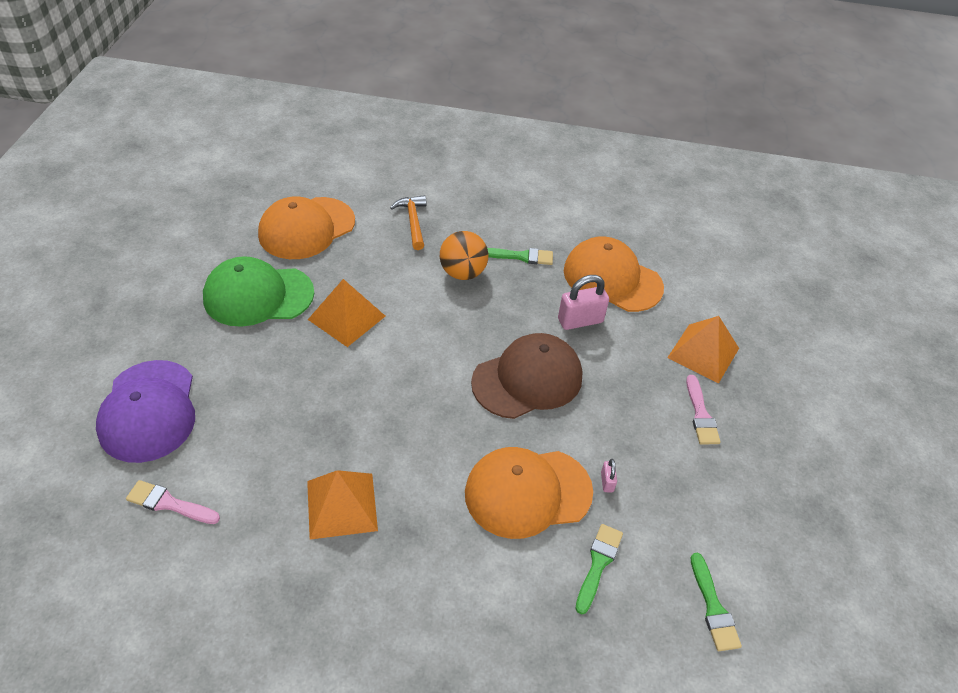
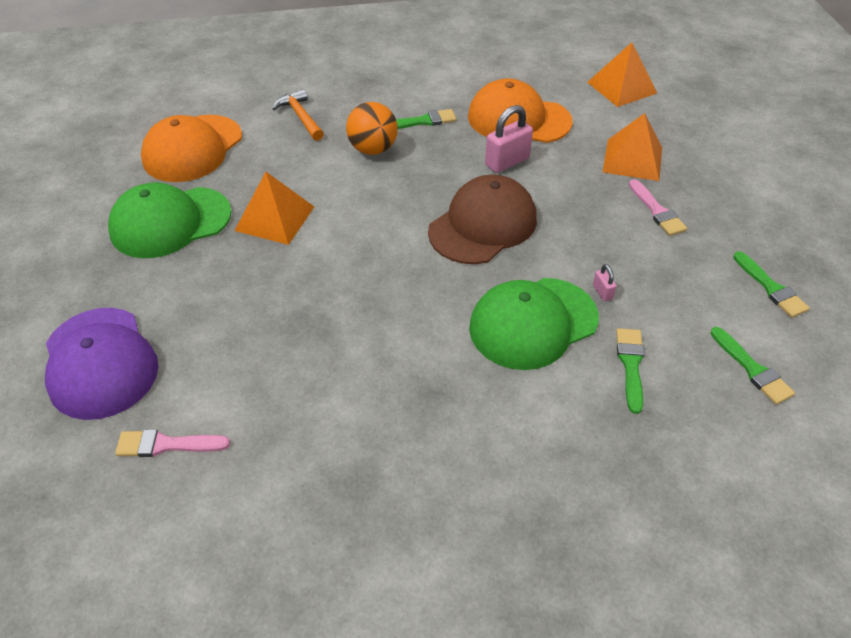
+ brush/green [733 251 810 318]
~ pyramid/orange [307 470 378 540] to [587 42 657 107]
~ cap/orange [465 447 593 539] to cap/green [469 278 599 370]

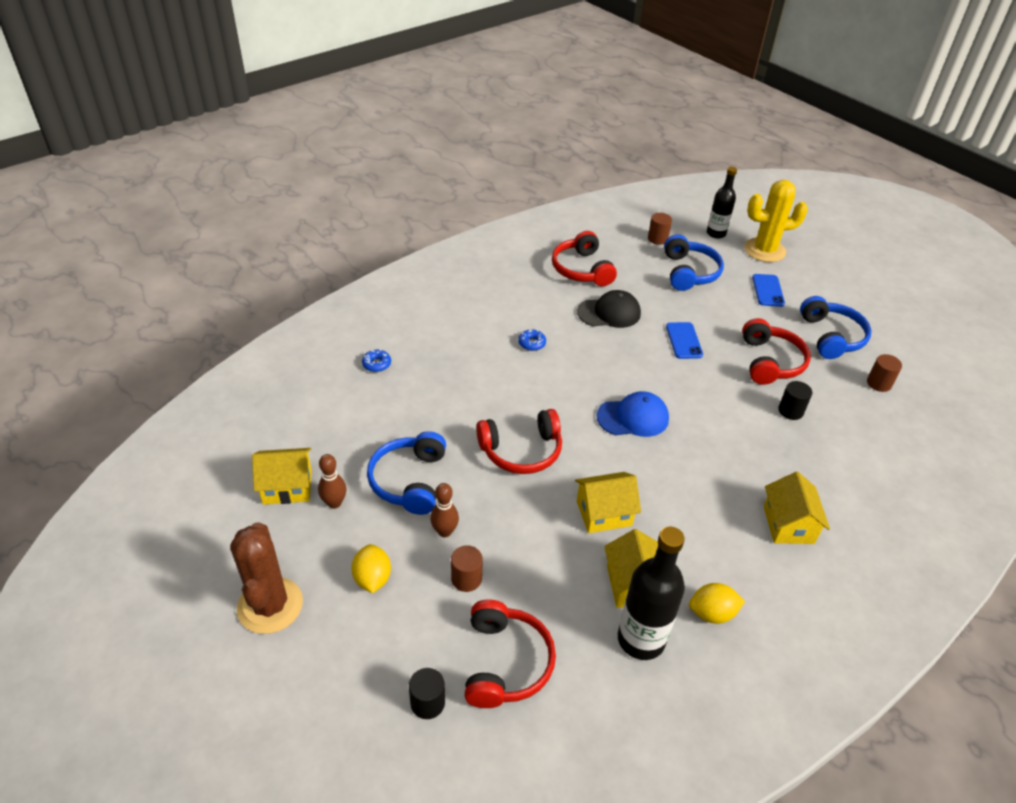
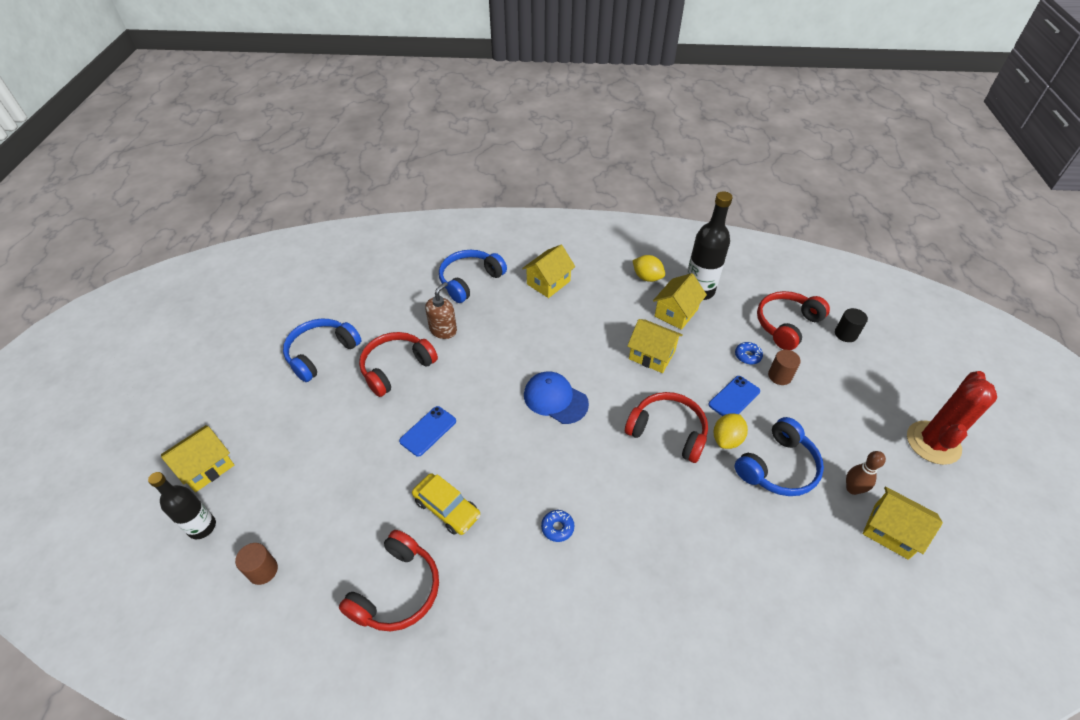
- bowling pin/brown [430 483 459 537]
- cylinder/brown [867 354 902 392]
~ lemon/yellow [351 544 391 593] to [714 414 748 449]
~ donut/blue [362 349 391 372] to [735 342 763 365]
~ headphones/blue [664 234 724 291] to [439 250 507 303]
~ phone/blue [752 274 785 307] to [709 376 760 416]
~ cap/black [577 290 641 328] to car/yellow [412 473 480 535]
~ cactus/yellow [744 180 808 262] to house/yellow [161 425 234 492]
~ cylinder/black [778 381 812 420] to soap dispenser/brown [425 282 457 339]
~ cactus/brown [230 522 303 634] to cactus/red [907 371 997 465]

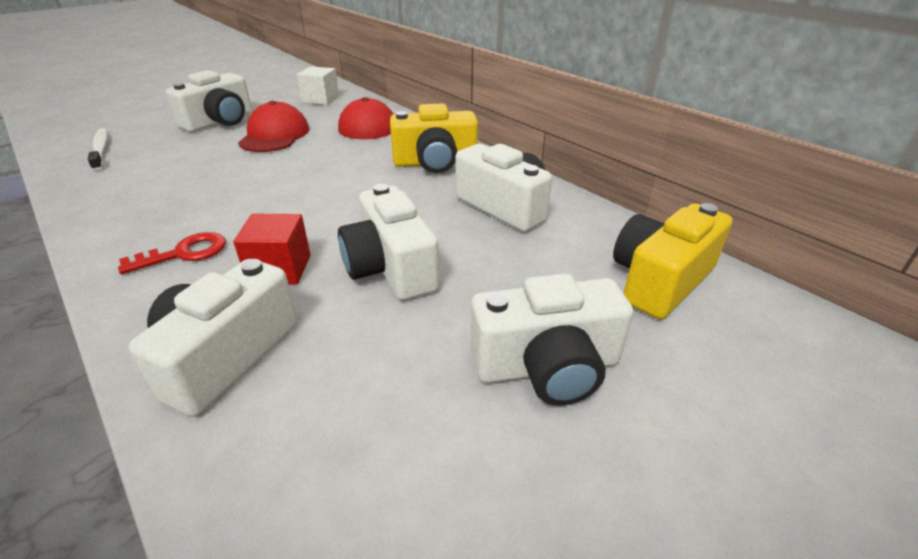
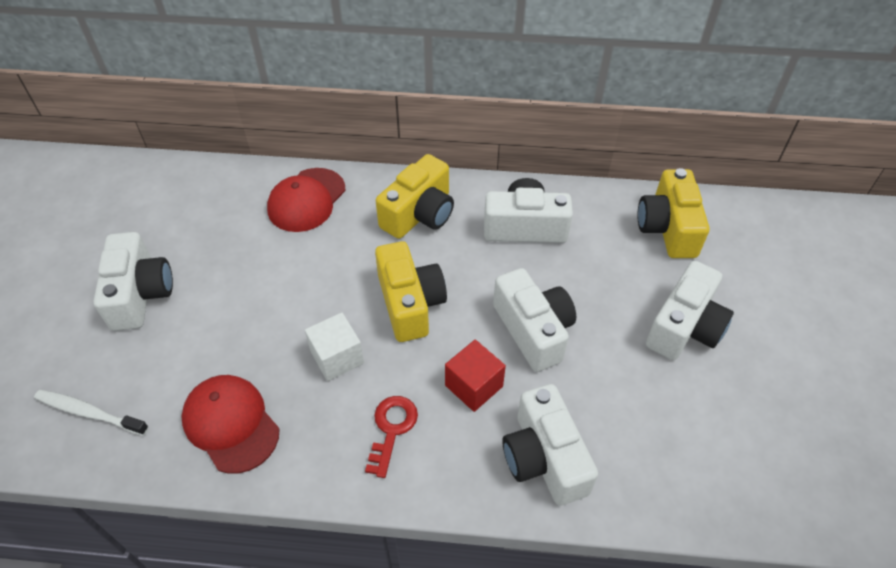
+ camera/yellow [375 241 447 342]
~ cap/red [238 101 310 152] to [181 375 280 474]
~ cube/white [297 66 339 105] to [305 313 364 381]
~ camera/white [338 184 439 300] = [493 268 576 372] 135 degrees counterclockwise

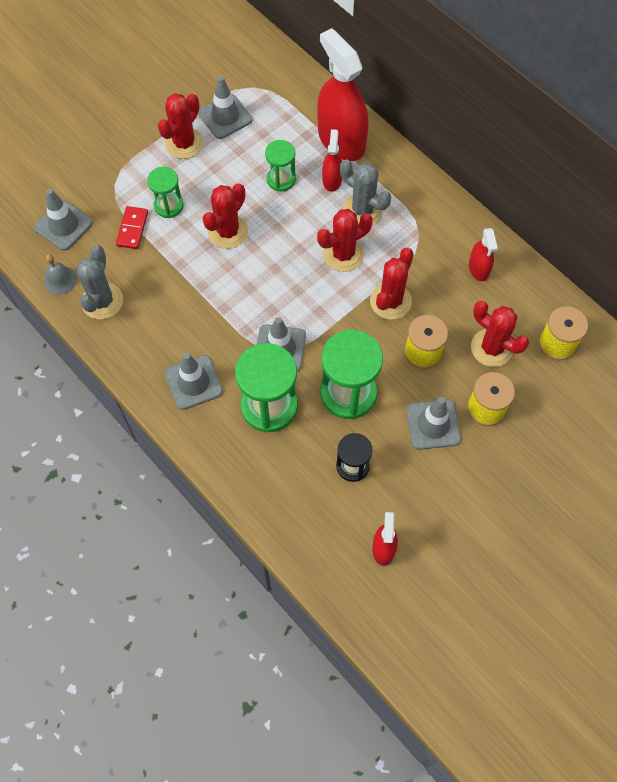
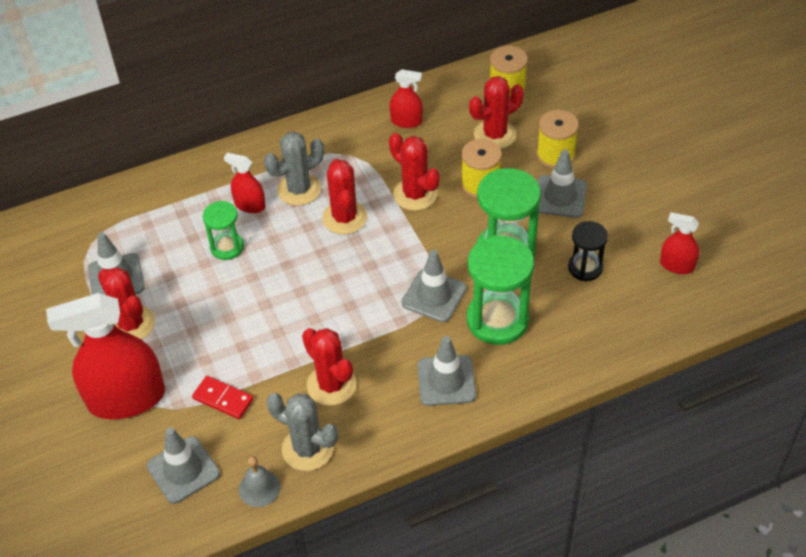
- hourglass/green [147 167 184 218]
~ cactus/red [202 183 248 249] to [302 328 356 406]
~ spray bottle/red [317 28 369 161] to [46 293 165 419]

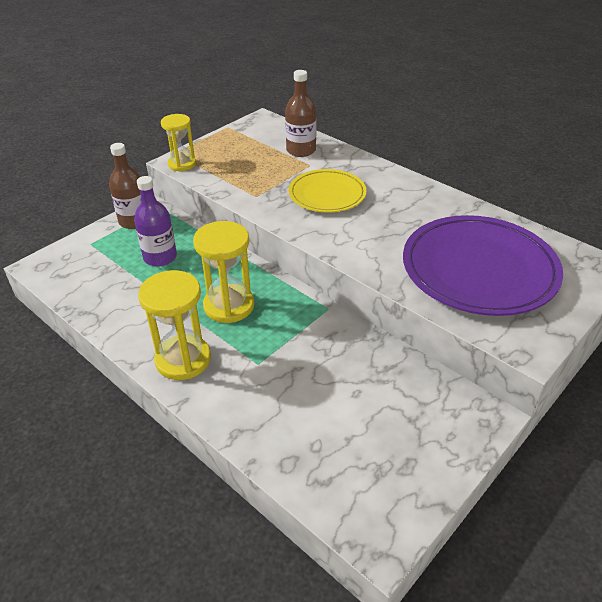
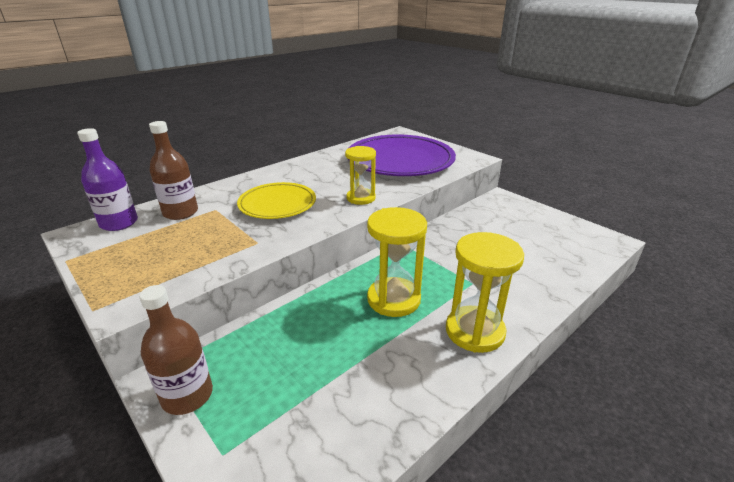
~ bottle/purple [134 176 177 267] to [77 128 138 231]
~ hourglass/yellow [161 114 196 171] to [345 146 376 205]

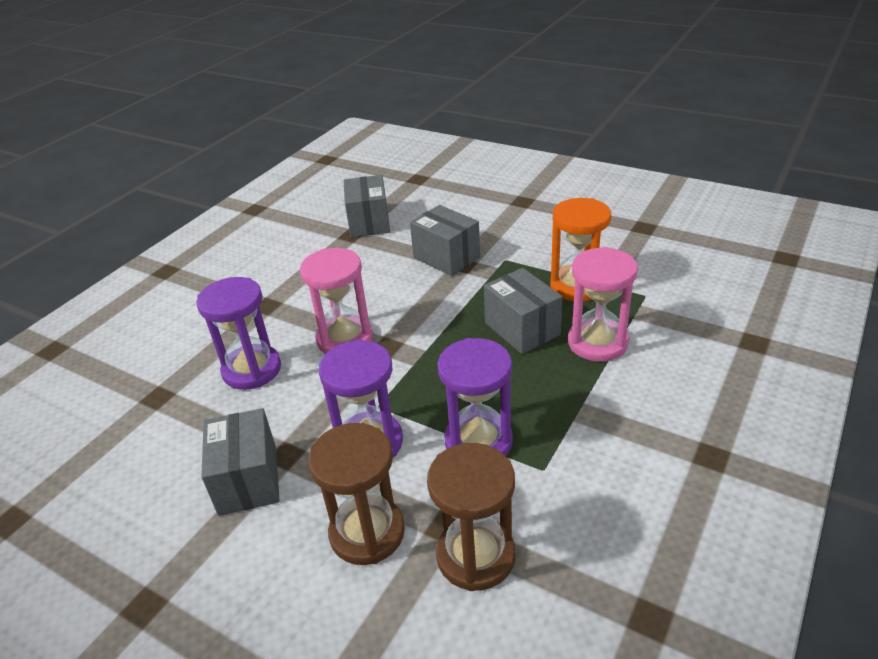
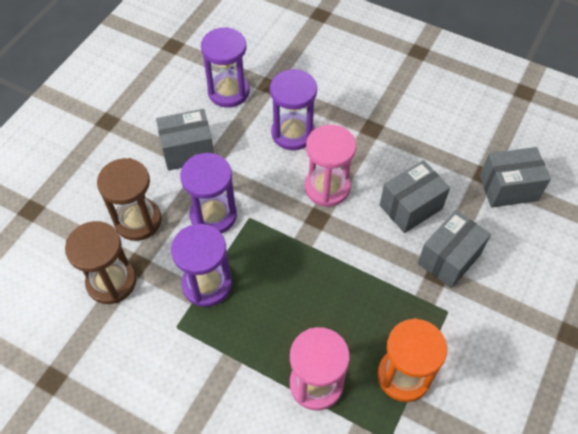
+ hourglass/purple [201 27 250 108]
~ box/grey [484 268 563 354] to [380 160 450 233]

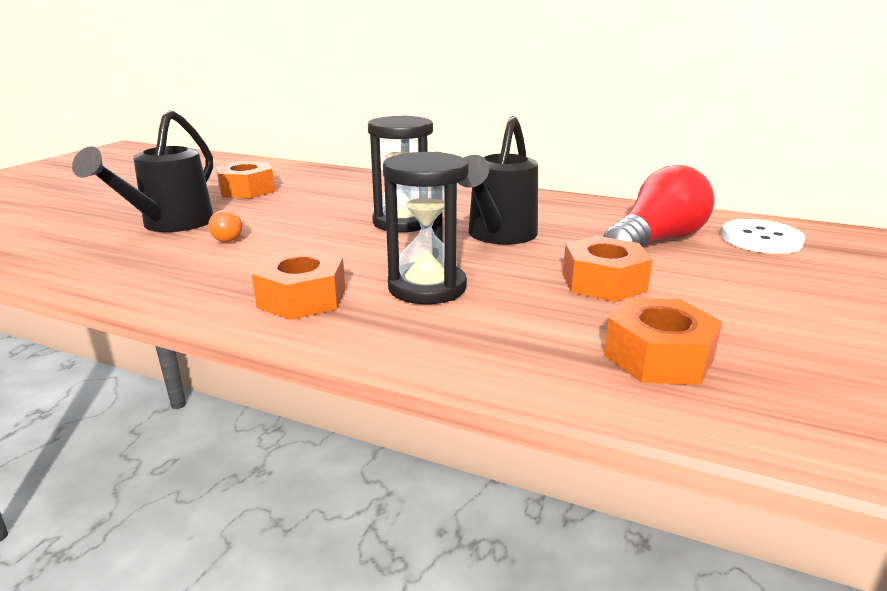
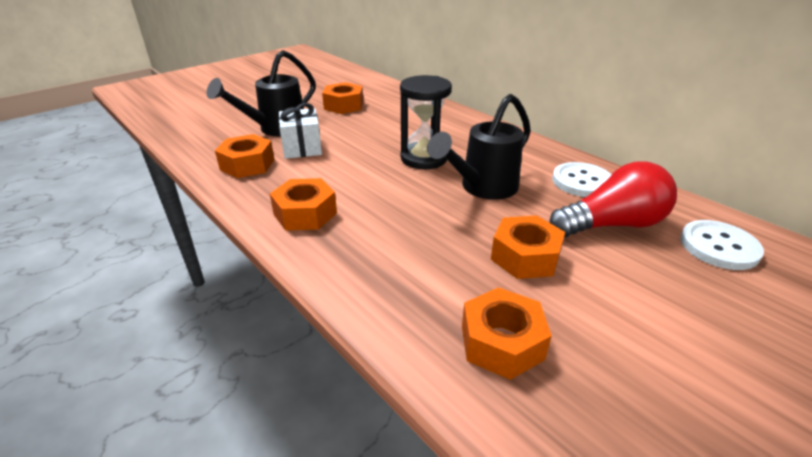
- hourglass/black [383 152 469 304]
+ nut/orange [215 134 275 178]
+ button/white [552 162 611 197]
~ light bulb/orange [208 210 242 242] to gift/white [278 103 322 159]

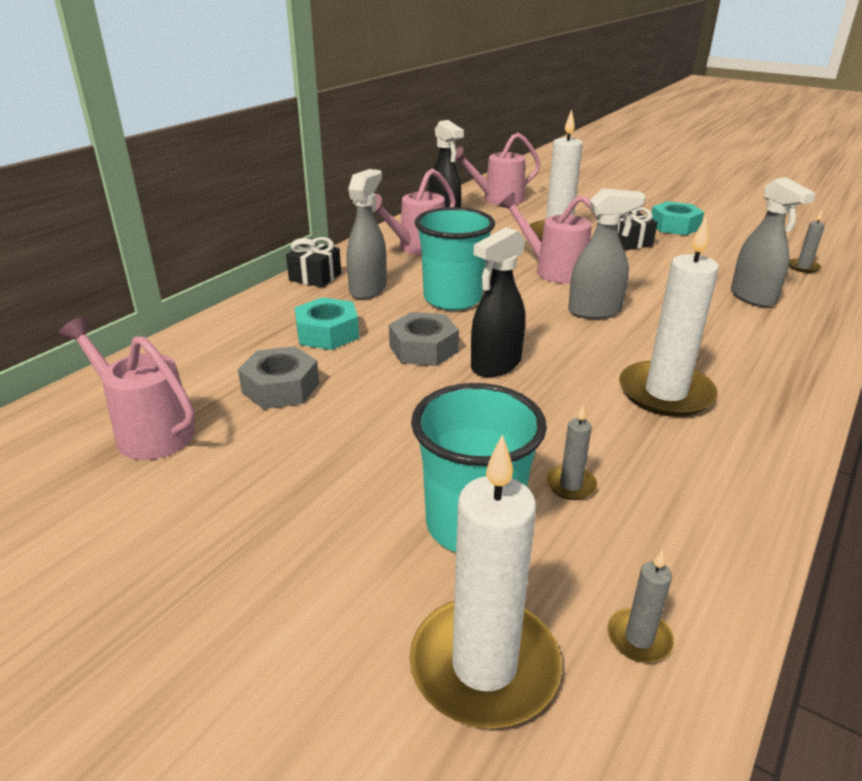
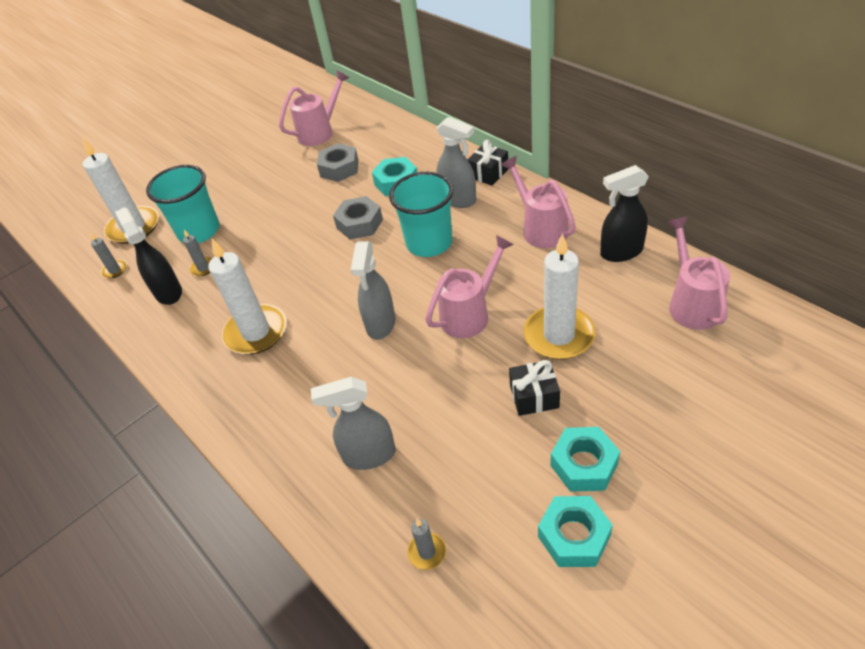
+ nut/turquoise [538 496 613 567]
~ spray bottle/black [471 227 526 377] to [115 208 182 305]

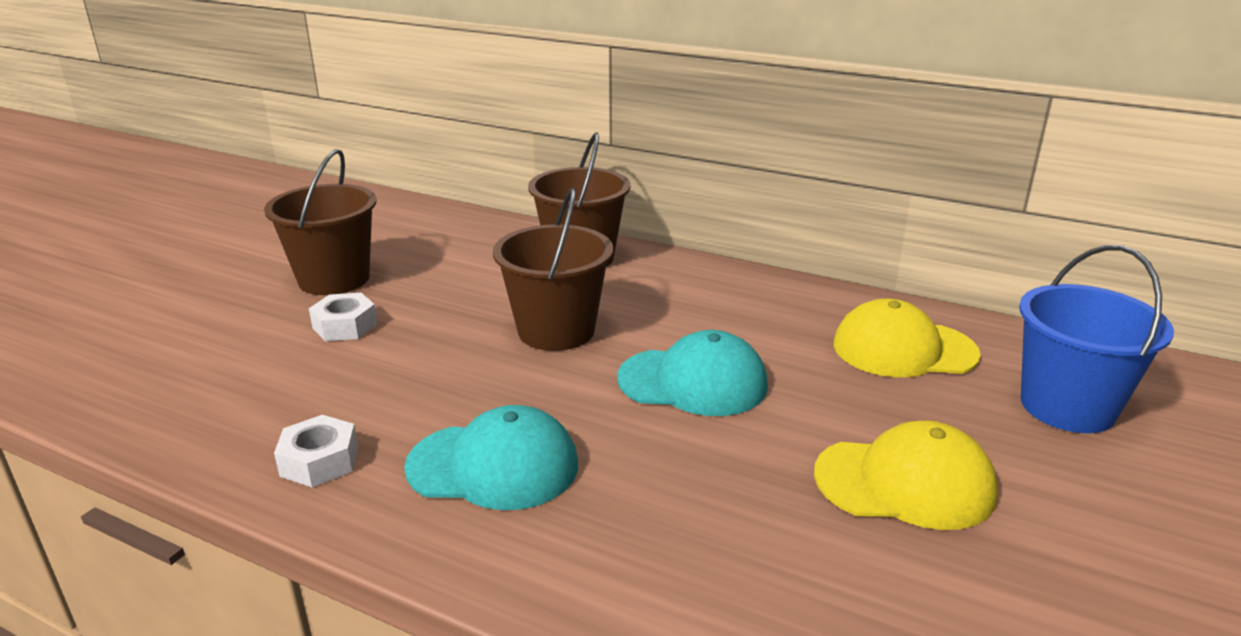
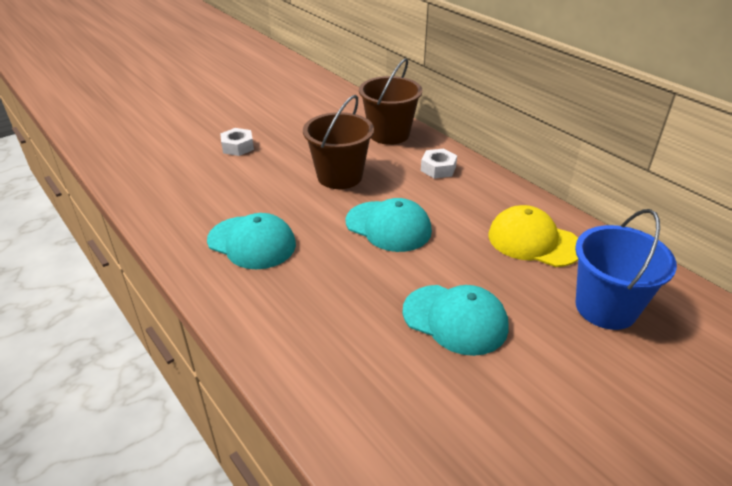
- bucket/brown [264 149 376 295]
~ nut/white [274 415 358 487] to [421 149 457 179]
~ cap/yellow [814 421 998 530] to cap/turquoise [402 285 509 356]

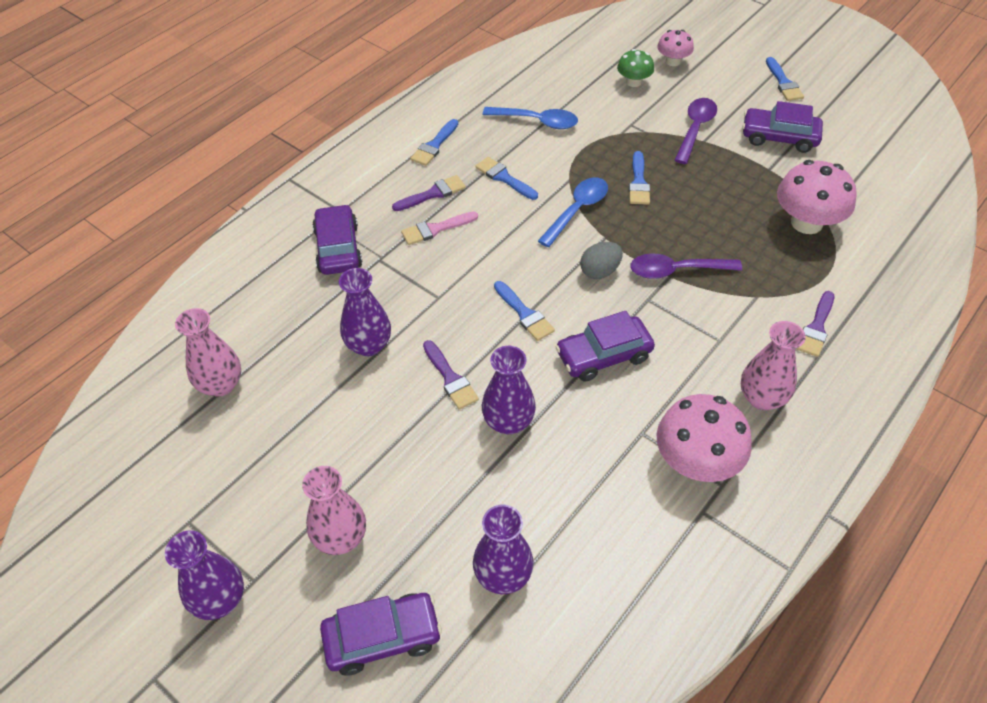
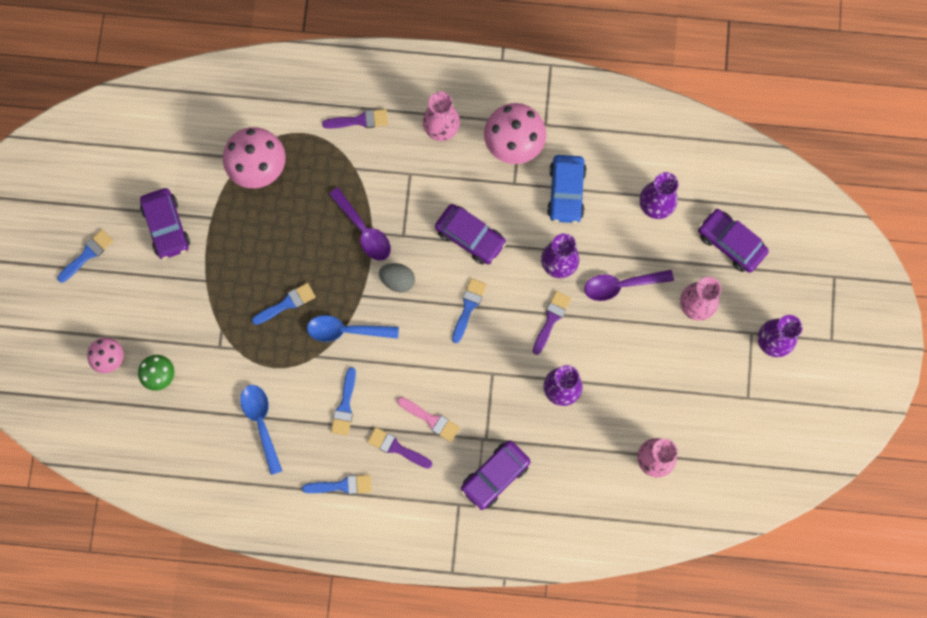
+ car/blue [547 155 587 223]
~ spoon/purple [674 98 717 164] to [584 270 674 301]

